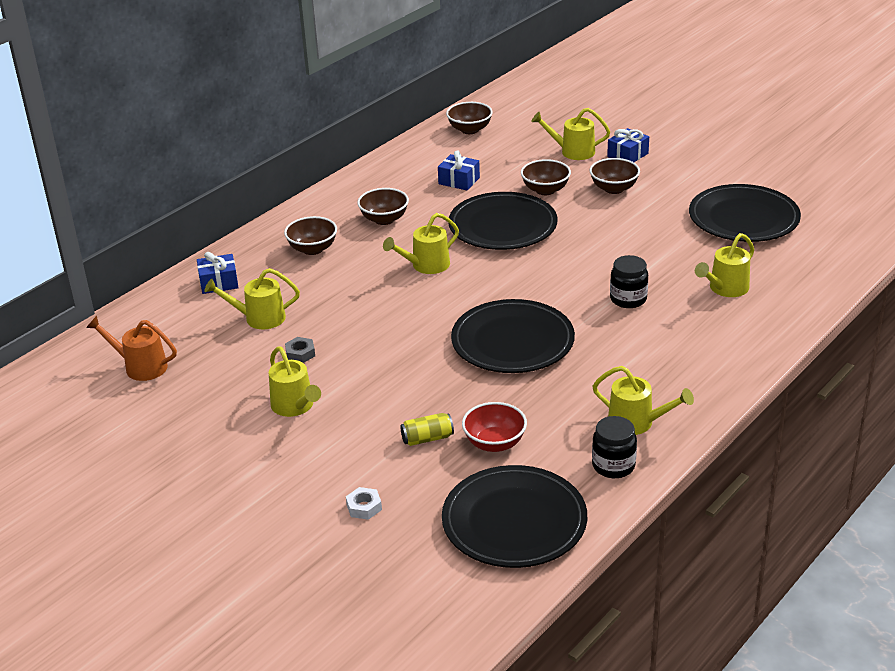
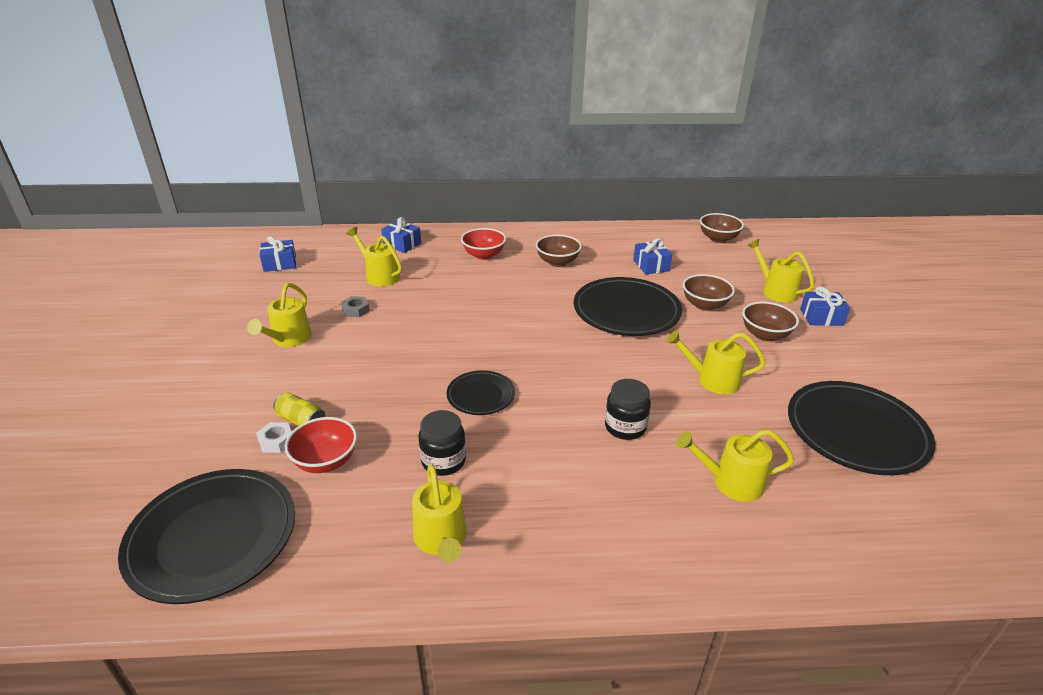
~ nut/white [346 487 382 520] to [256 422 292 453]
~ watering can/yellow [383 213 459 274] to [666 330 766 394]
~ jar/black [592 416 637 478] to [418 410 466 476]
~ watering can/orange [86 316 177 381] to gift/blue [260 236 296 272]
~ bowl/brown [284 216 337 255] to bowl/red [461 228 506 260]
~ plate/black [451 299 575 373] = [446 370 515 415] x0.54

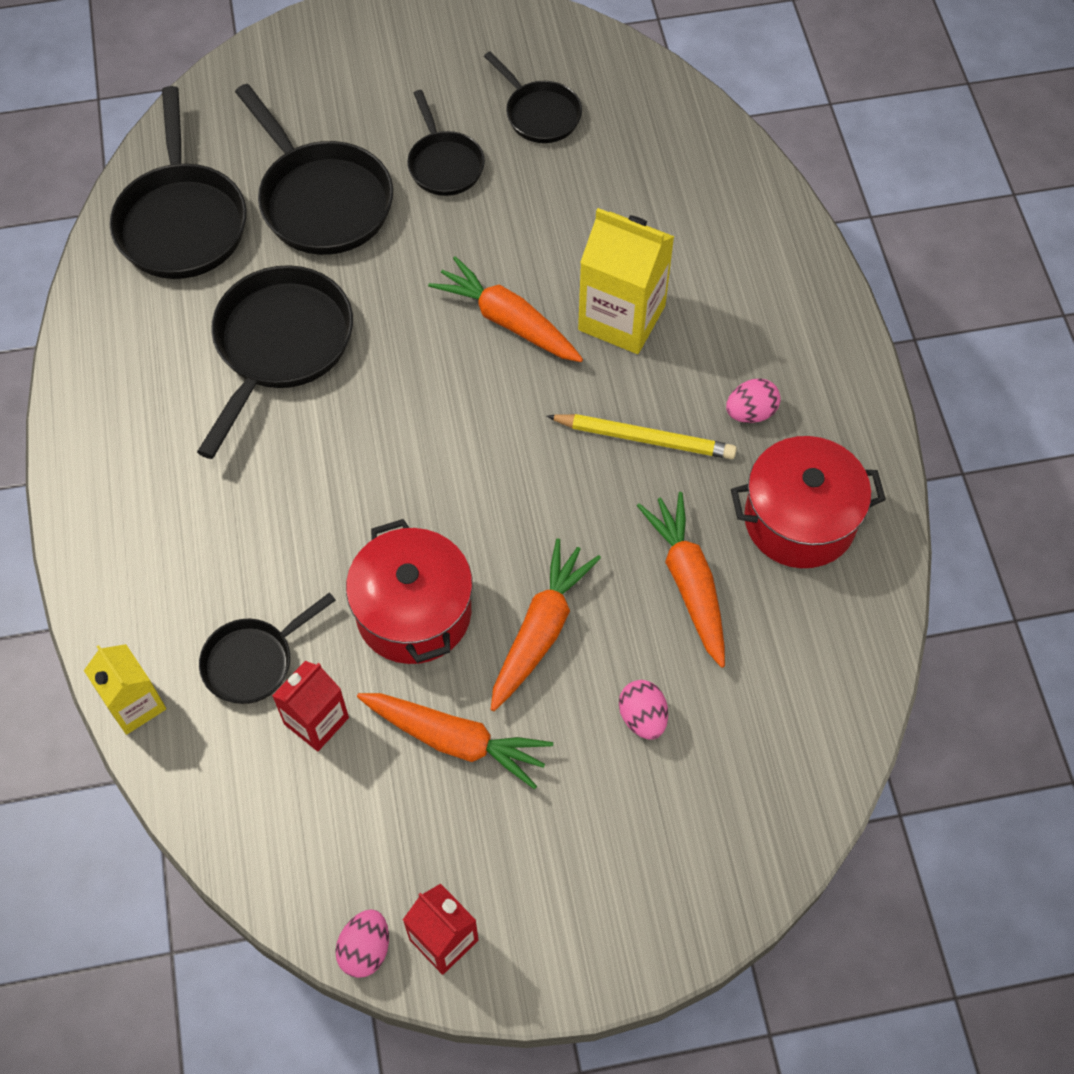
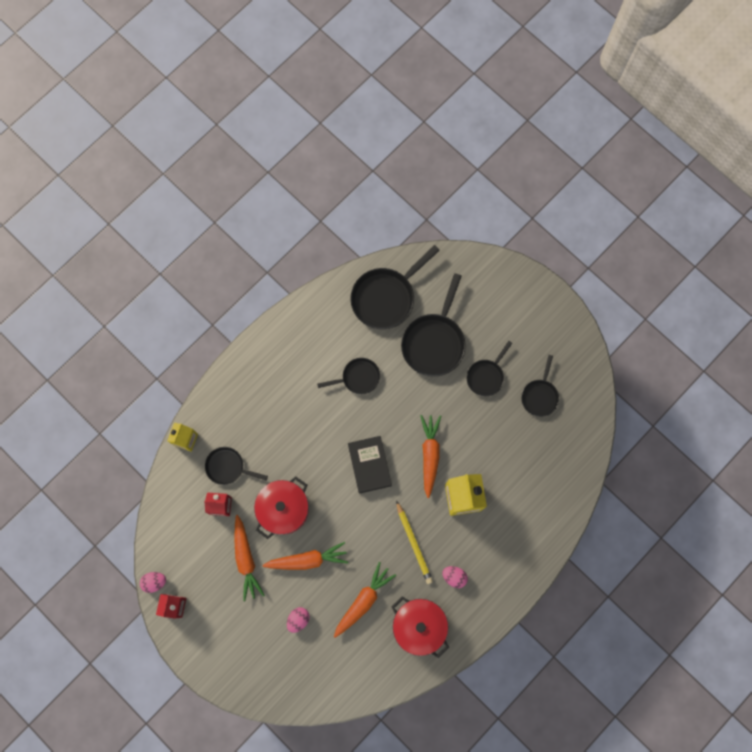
+ book/black [348 436 392 494]
~ pan/black [197 265 353 459] = [317 358 380 394] x0.58

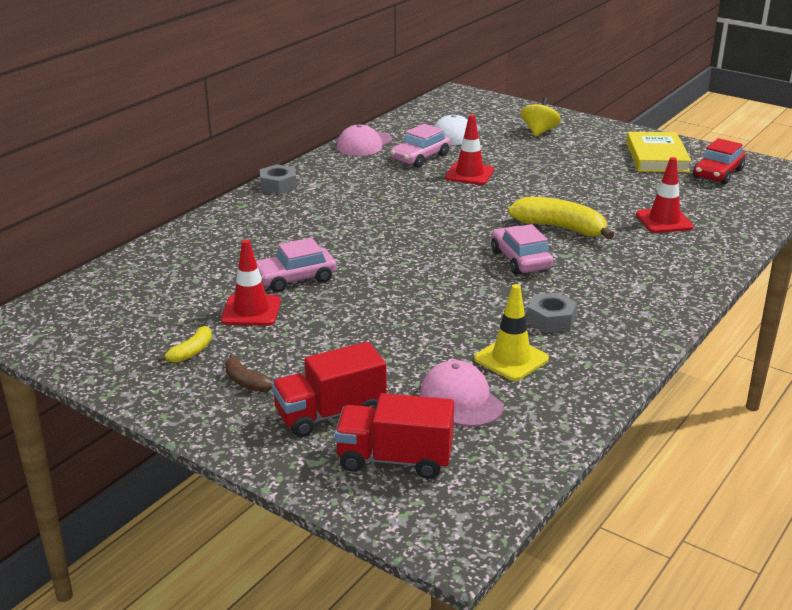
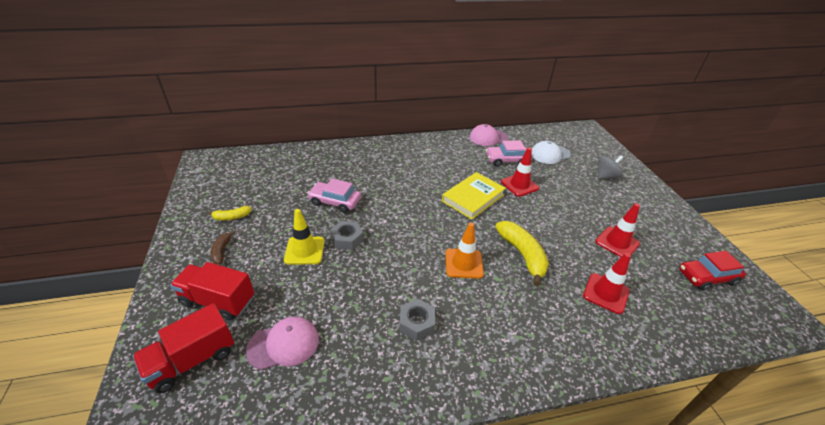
~ traffic cone/red [221 239 281 326] to [595 203 640 257]
~ nut/grey [260 164 297 194] to [330 221 364 250]
~ traffic cone/yellow [474 284 549 381] to [284 209 325 264]
~ book/yellow [626 132 692 172] to [442 172 506 220]
~ car/pink [491 224 554 275] to traffic cone/orange [445 223 484 279]
~ spinning top/yellow [521 97 561 136] to spinning top/grey [598 155 623 179]
~ truck/red [335 393 454 479] = [133 303 234 393] 90 degrees counterclockwise
~ cap/pink [420 360 504 427] = [246 316 319 370] 60 degrees clockwise

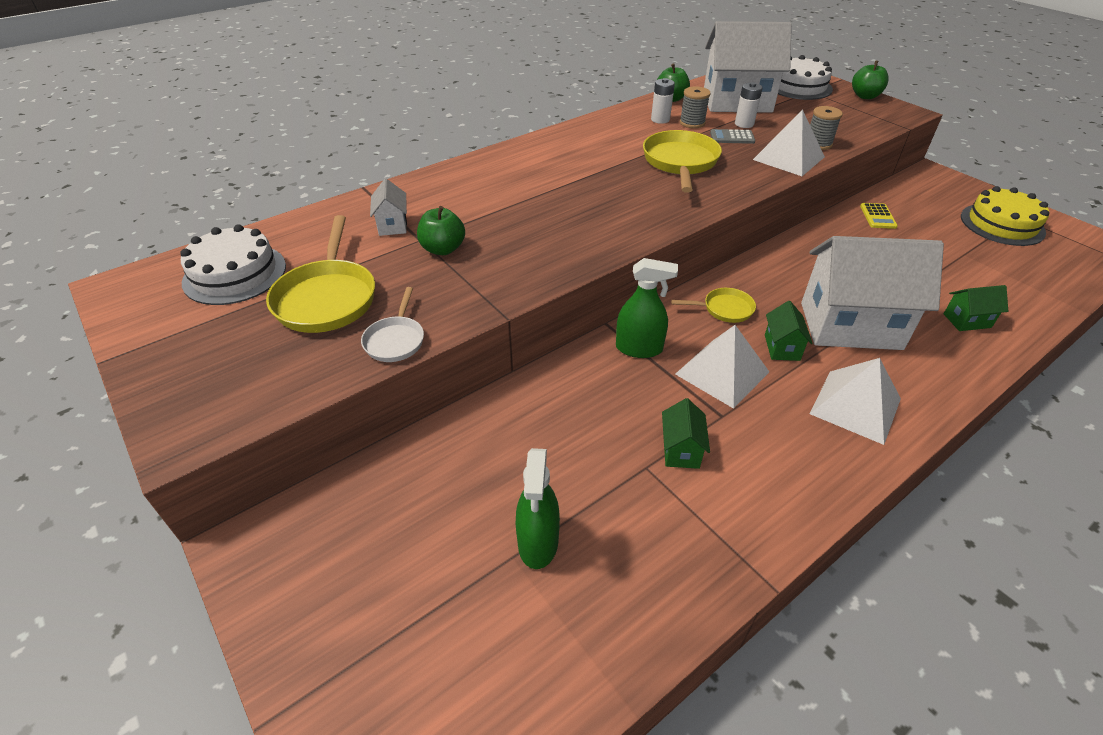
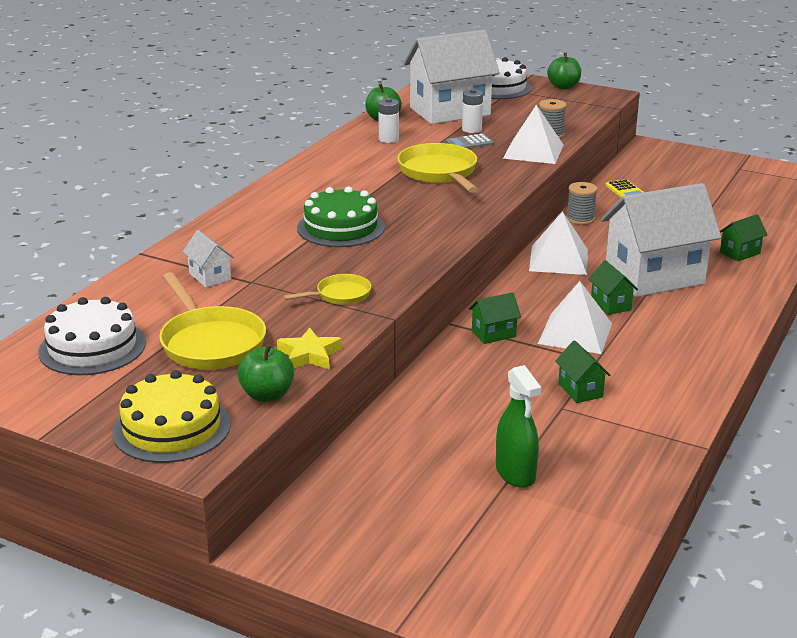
+ cake/green [297 186 385 247]
~ apple/green [417 206 465 255] to [237 344 294 402]
~ pan/yellow [671 288 756 323] to [283 274 371 305]
~ spool/grey [680 86 711 128] to [567 182 598 225]
~ pyramid/white [810 358 901 445] to [529 211 588 275]
~ cake/yellow [961 186 1049 246] to [112 370 231 463]
~ pan/white [361 287 424 362] to star/yellow [277 327 342 369]
~ spray bottle/green [616 258 678 358] to house/green [469 292 521 344]

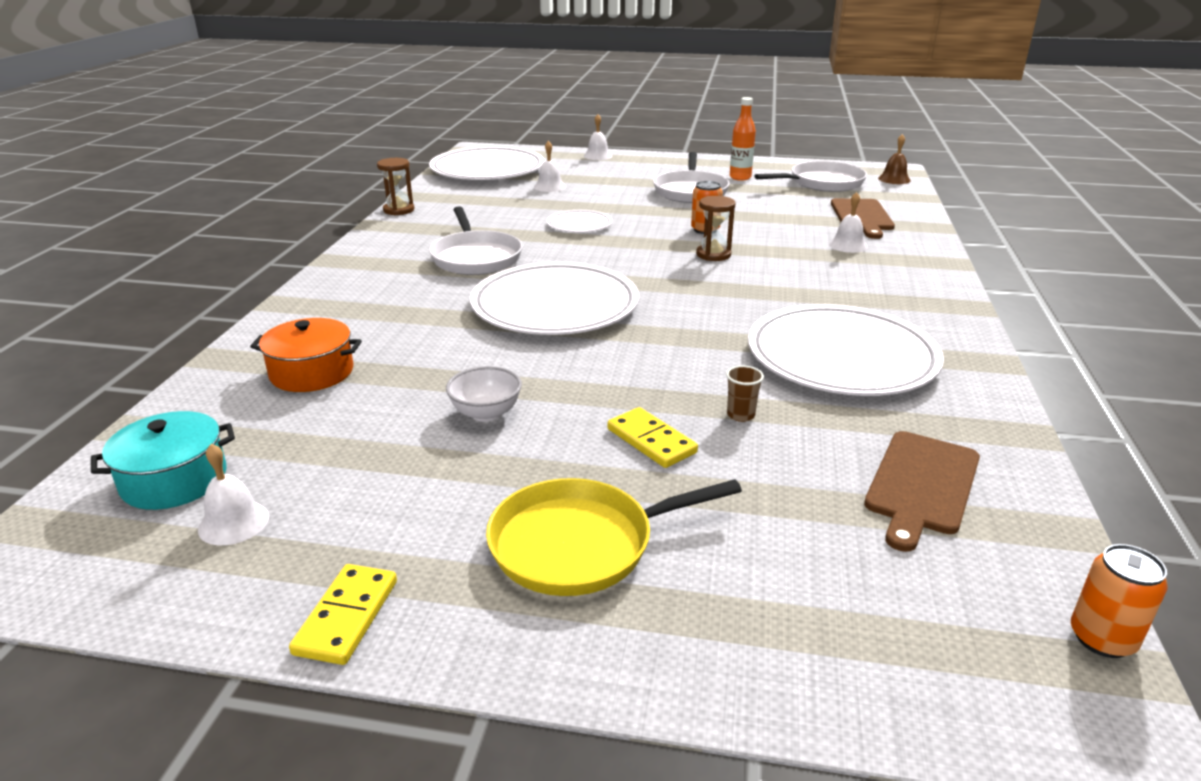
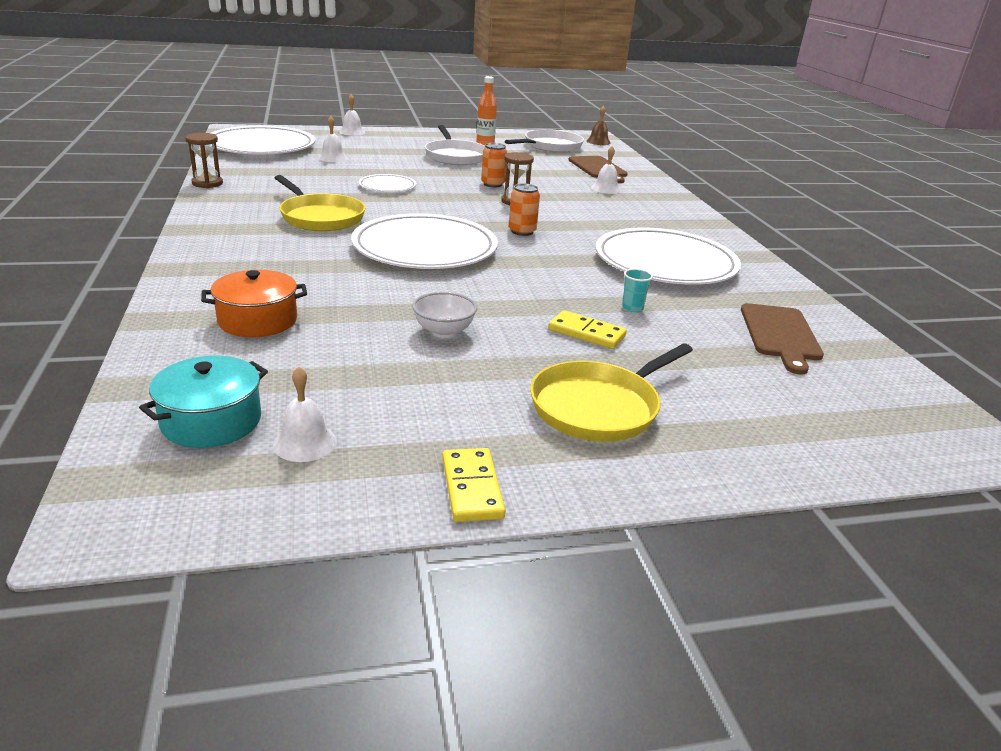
~ can/orange [1071 544 1168 658] to [509 183 540 236]
~ pan/white [429 206 523 275] to pan/yellow [275 175 366 231]
~ cup/brown [726 365 764 422] to cup/turquoise [622 269 653 312]

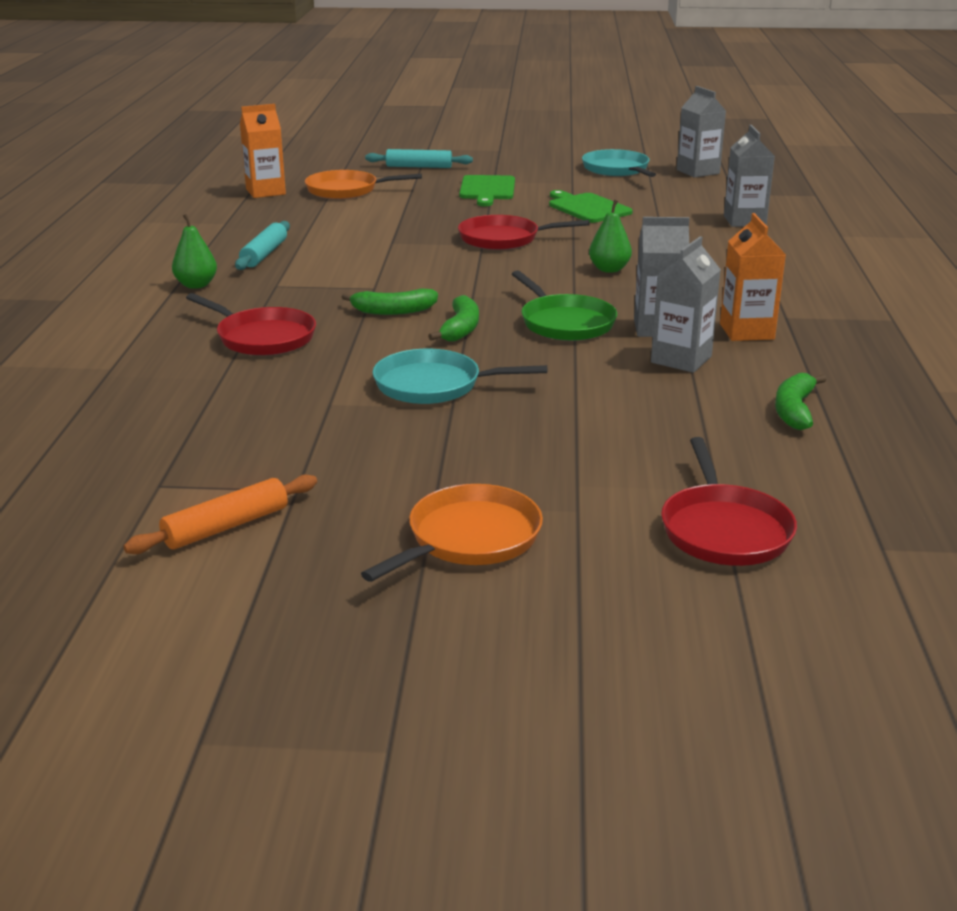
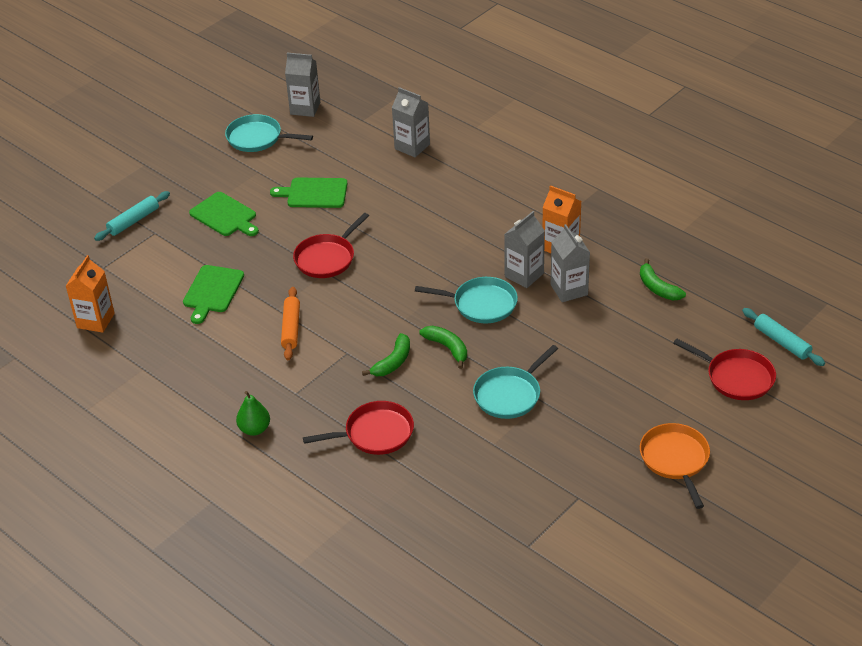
- pan/orange [305 170 422 199]
- pear/green [589 200 632 273]
+ cutting board/green [183 265 244 324]
~ rolling pin/orange [123 474 317 554] to [281 287 300 360]
~ rolling pin/turquoise [235 221 290 270] to [742 308 825 366]
~ pan/green [512 270 617 341] to pan/turquoise [415 277 518 323]

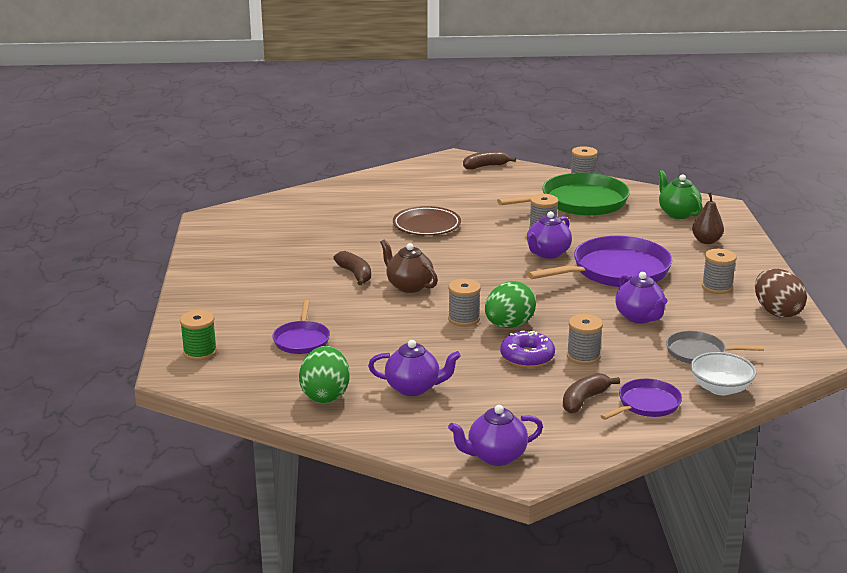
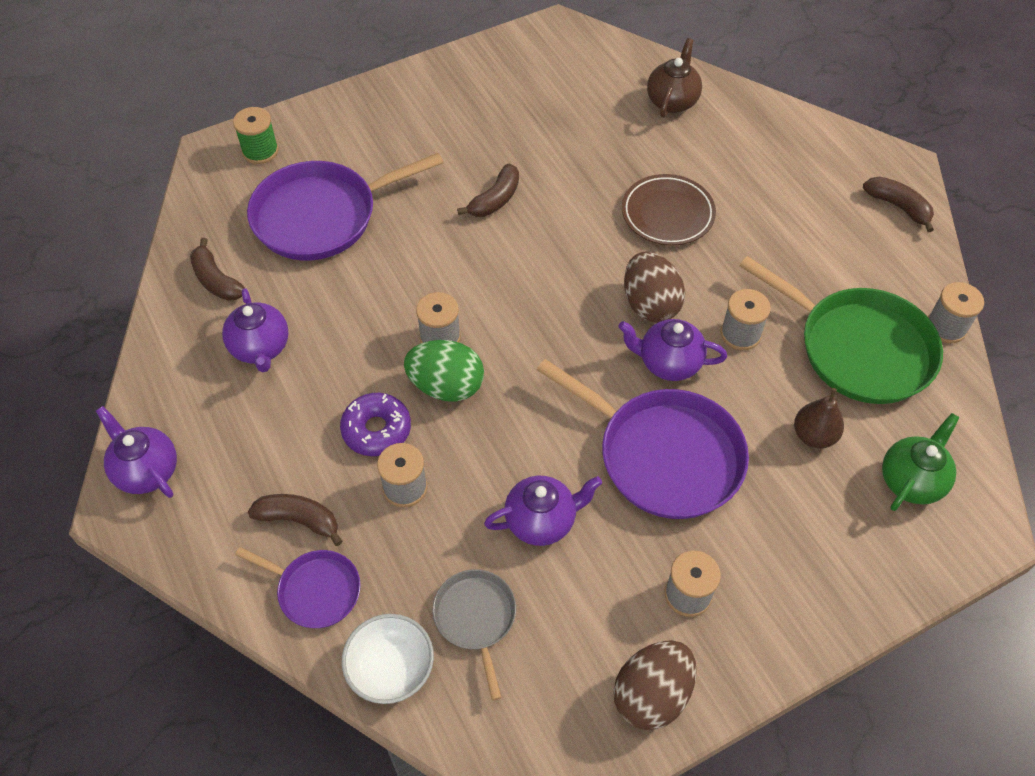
+ egg/brown [624 251 685 323]
~ teapot/brown [380 239 438 293] to [647 38 702 118]
~ pear/brown [692 192 724 244] to [794 388 844 448]
~ egg/green [299 346 350 403] to banana/brown [190 238 245 301]
~ teapot/purple [615 272 668 323] = [484 476 602 546] 150 degrees counterclockwise
~ pan/purple [272 300 330 354] = [247 153 444 260] x1.88

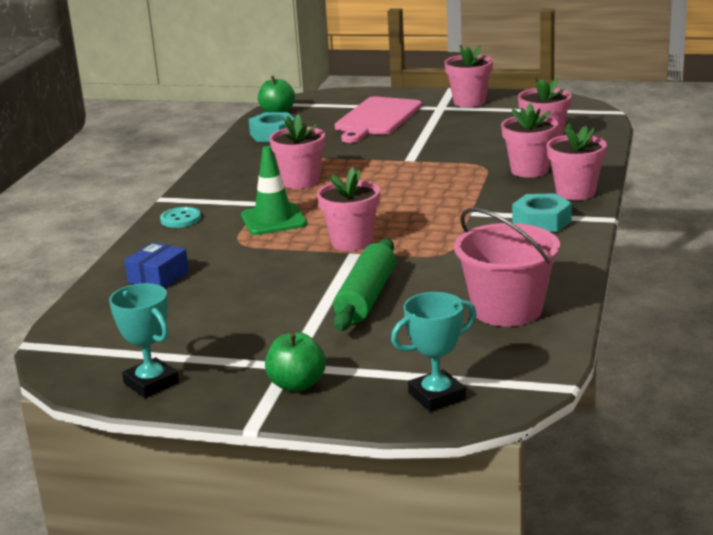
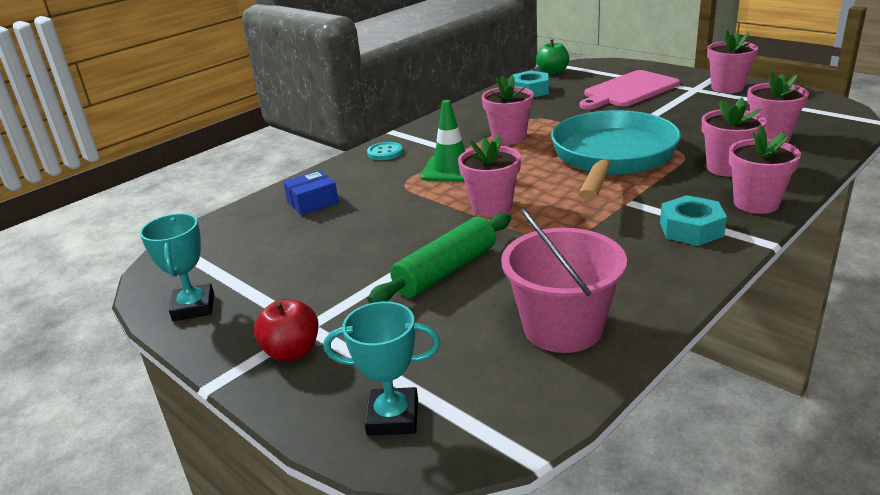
+ pan/turquoise [551 110 681 200]
~ apple/green [265 332 326 392] to apple/red [254 299 318 361]

